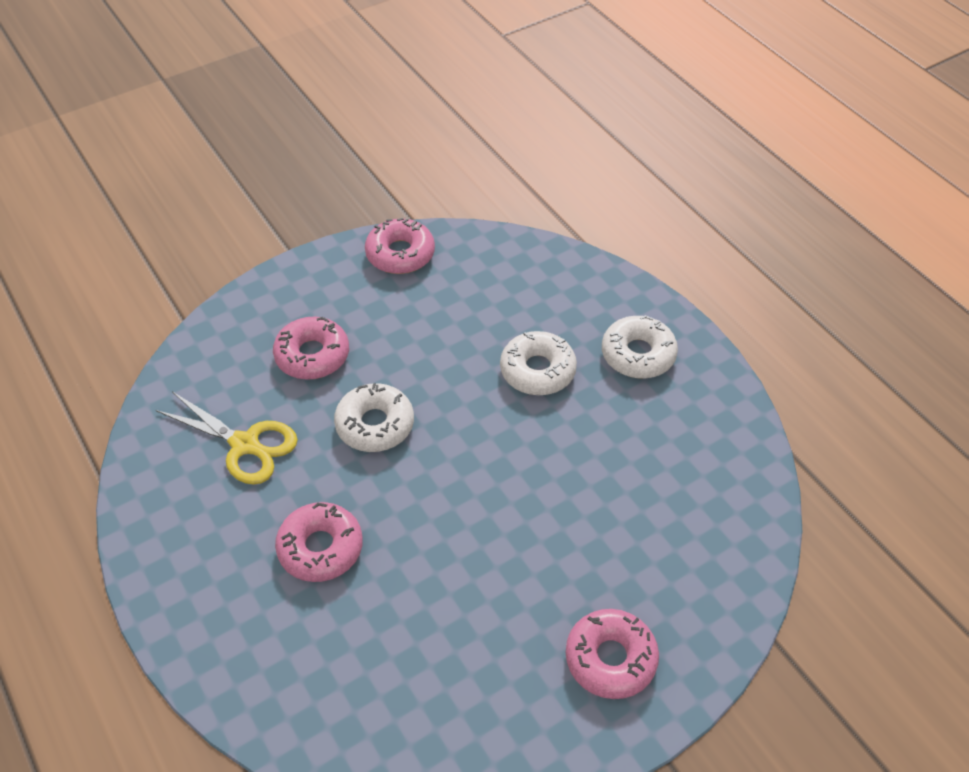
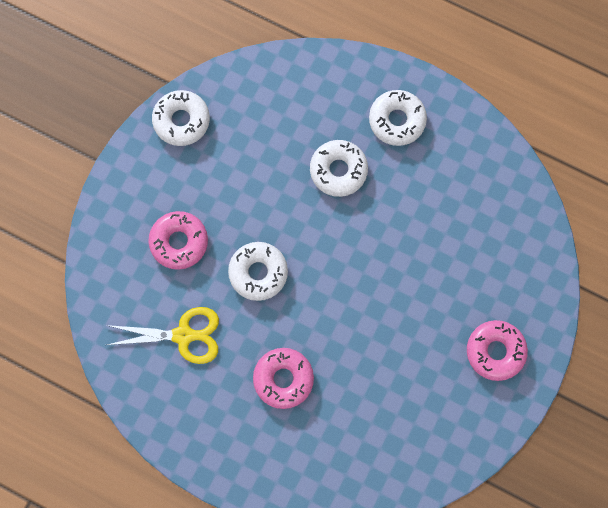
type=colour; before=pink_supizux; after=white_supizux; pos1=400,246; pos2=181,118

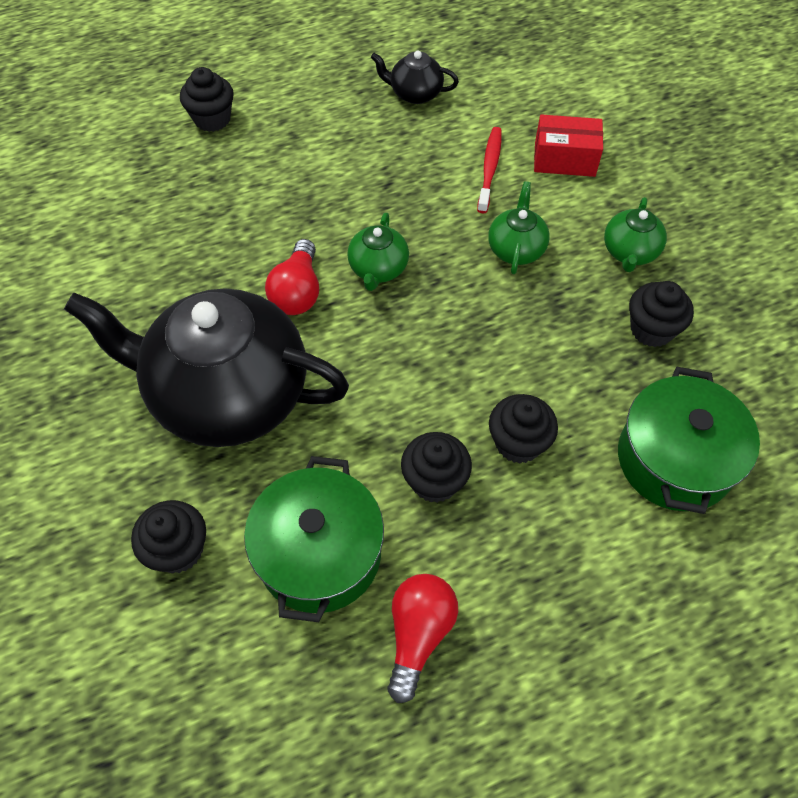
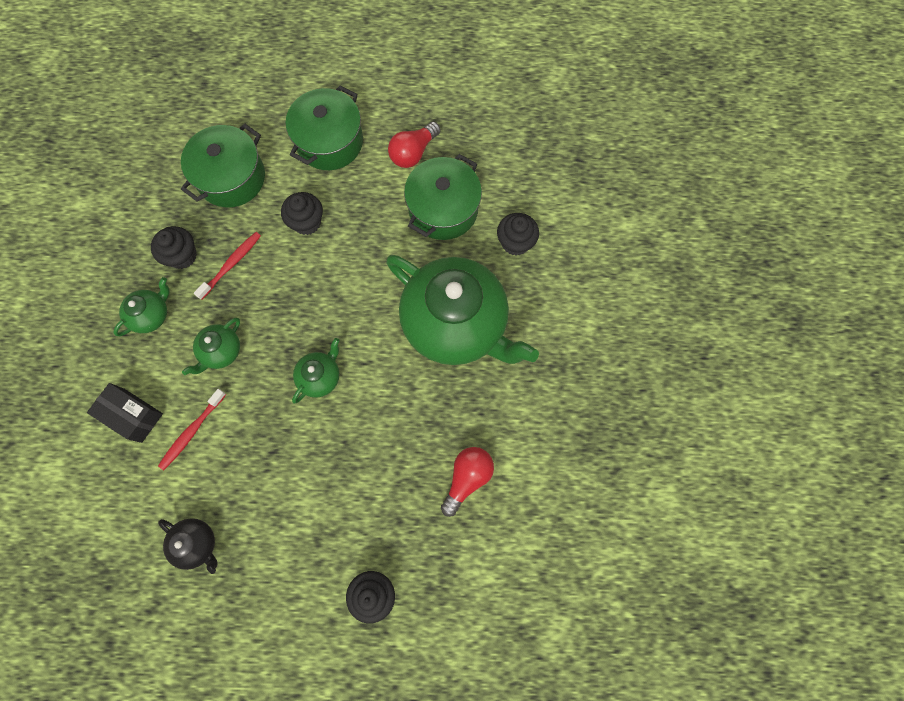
type=colour; before=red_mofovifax; after=black_mofovifax; pos1=568,145; pos2=125,413
type=relocated; before=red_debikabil; pos1=292,277; pos2=467,482
type=colour; before=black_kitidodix; after=green_kitidodix; pos1=206,367; pos2=462,310
type=missing; before=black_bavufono; pos1=436,467
type=appeared; after=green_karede; pos2=324,128
type=appeared; after=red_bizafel; pos2=227,266

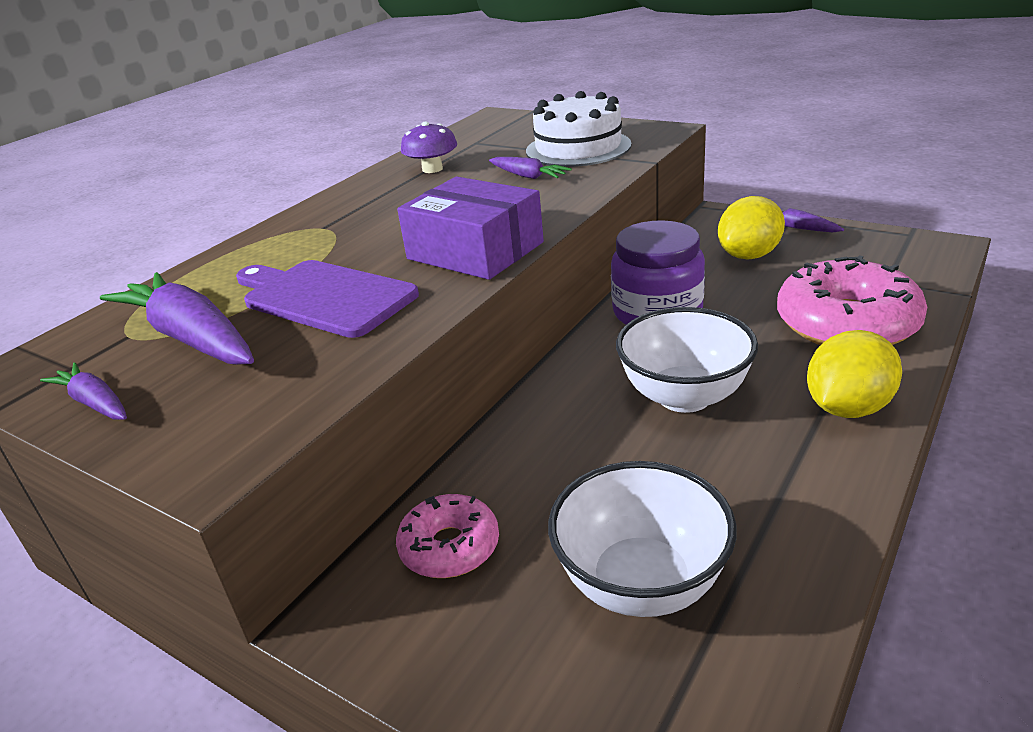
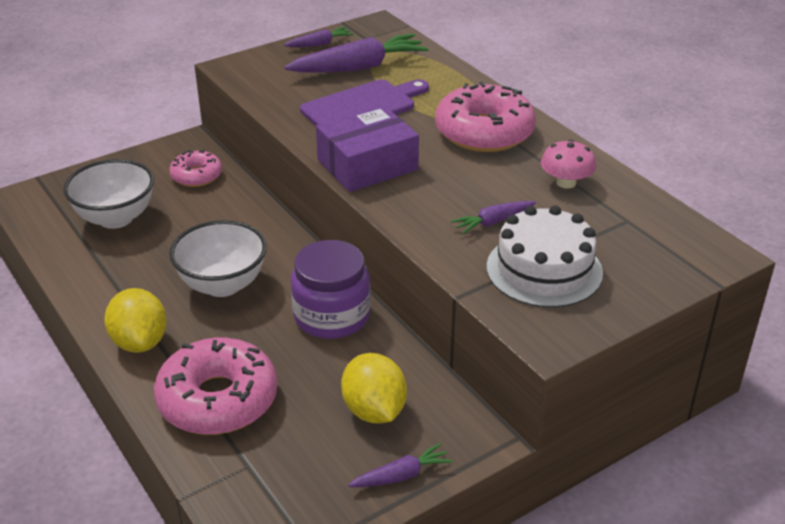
type=colour; before=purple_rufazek; after=pink_rufazek; pos1=429,147; pos2=568,164
type=appeared; after=pink_supizux; pos2=485,116

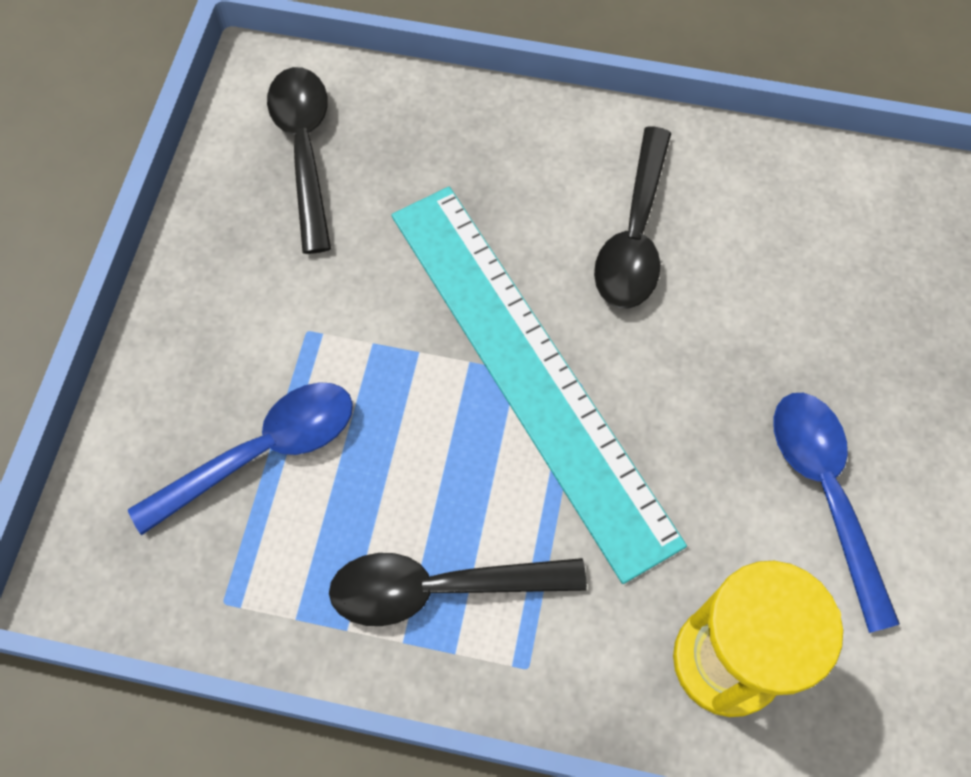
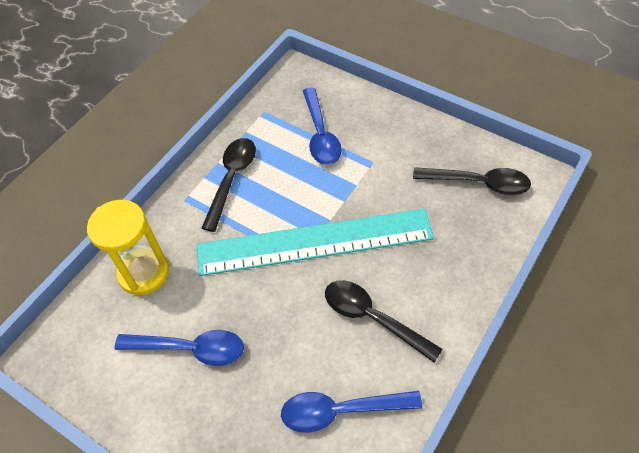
type=appeared; after=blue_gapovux; pos2=351,412

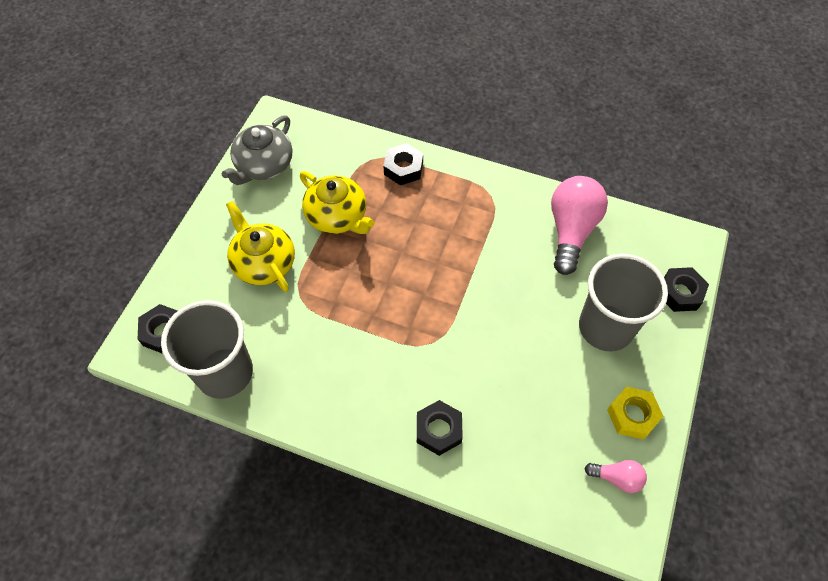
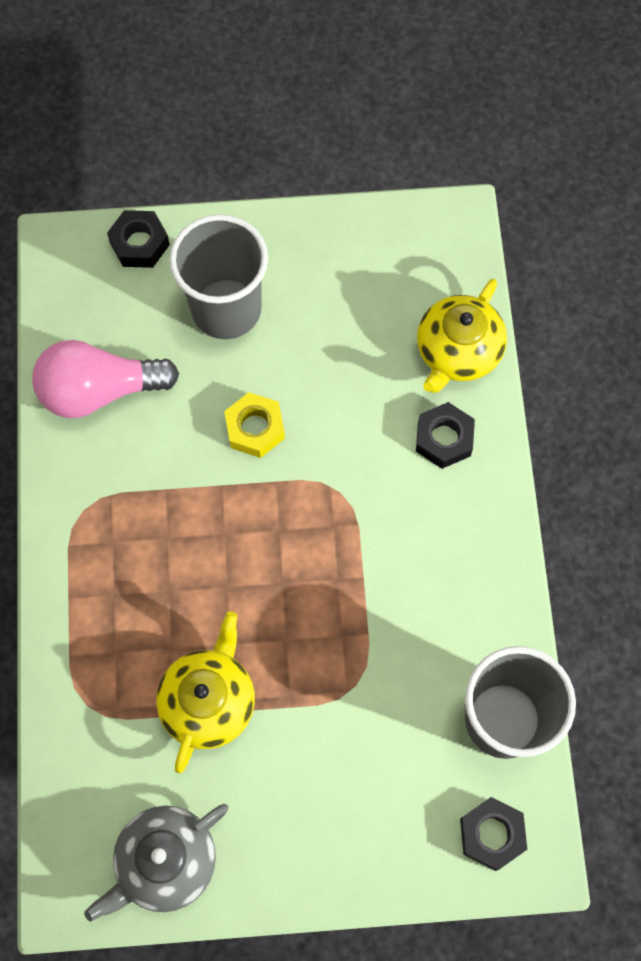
type=spun; before=grey_kitidodix; pos1=257,150; pos2=156,862; turn=135
type=missing; before=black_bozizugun; pos1=403,164
type=relocated; before=yellow_kitidodix; pos1=260,246; pos2=462,336
type=relocated; before=yellow_bozizugun; pos1=635,413; pos2=254,425
type=missing; before=pink_debikabil; pos1=615,476

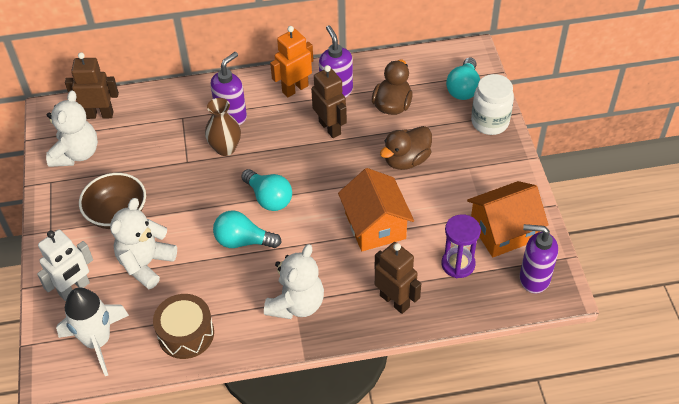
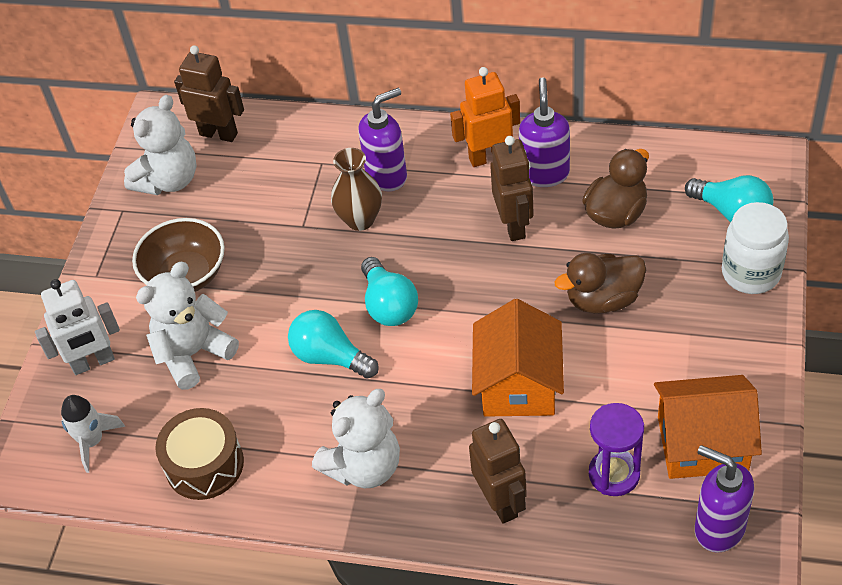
type=spun; before=turquoise_debikabil; pos1=463,78; pos2=729,198; turn=-90
type=size; before=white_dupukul; pos1=92,331; pos2=93,434; scale=0.63

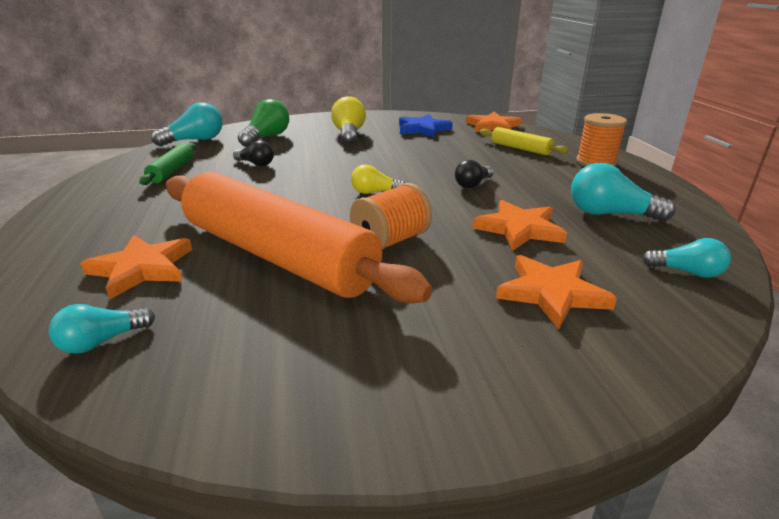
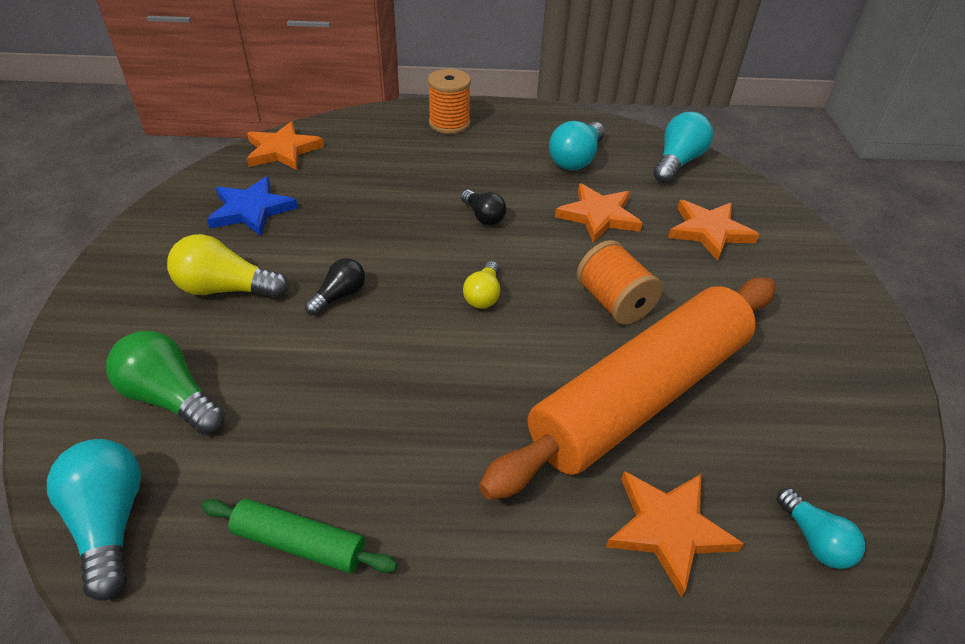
type=missing; before=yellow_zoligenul; pos1=524,141
type=relocated; before=black_debikabil; pos1=253,153; pos2=335,286
type=size; before=turquoise_debikabil; pos1=686,258; pos2=683,148; scale=1.62

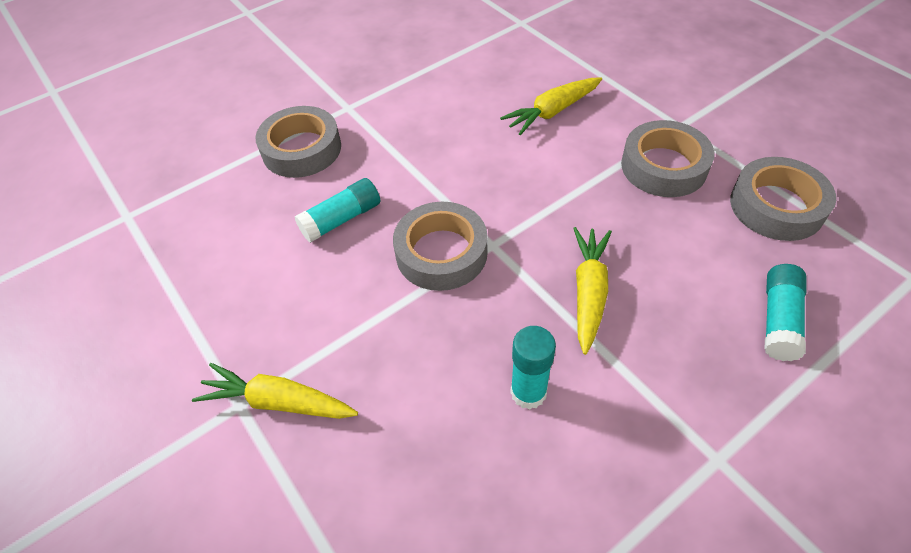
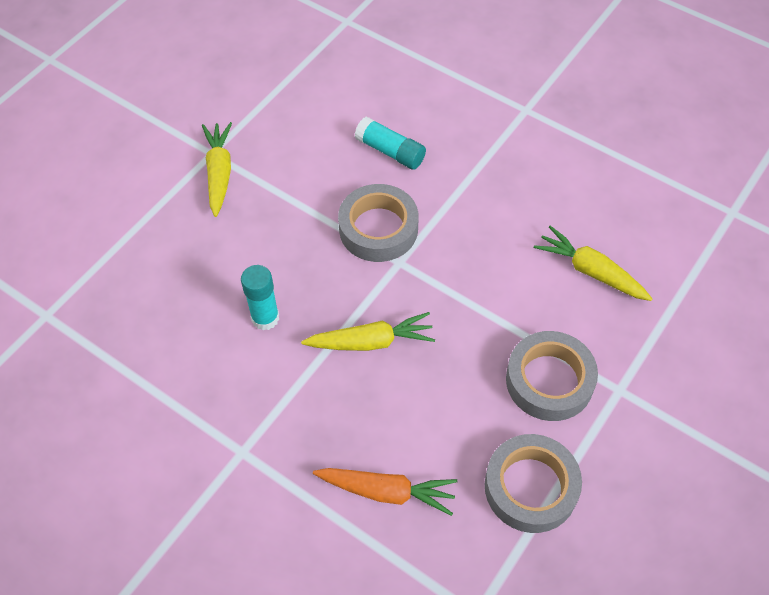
type=missing; before=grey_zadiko; pos1=298,142
type=exchanged; before=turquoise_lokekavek; after=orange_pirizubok; pos1=785,312; pos2=385,492

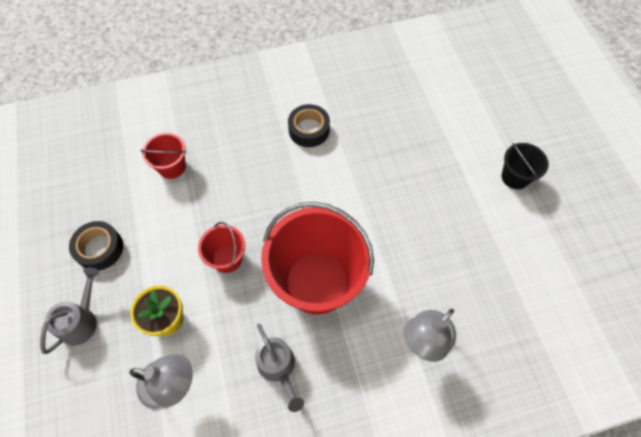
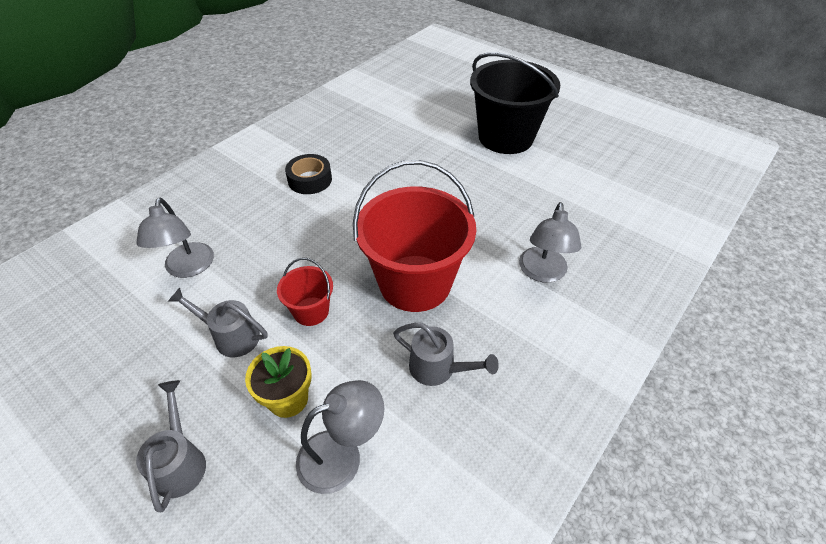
type=exchanged; before=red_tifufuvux; after=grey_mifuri; pos1=163,156; pos2=175,238
type=size; before=black_tifufuvux; pos1=525,166; pos2=515,103; scale=2.14
type=missing; before=black_zadiko; pos1=96,246
type=appeared; after=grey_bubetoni; pos2=218,322

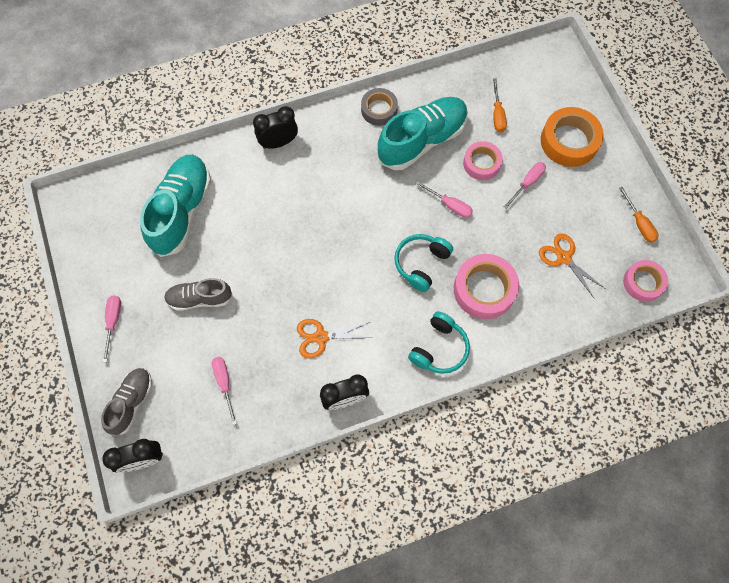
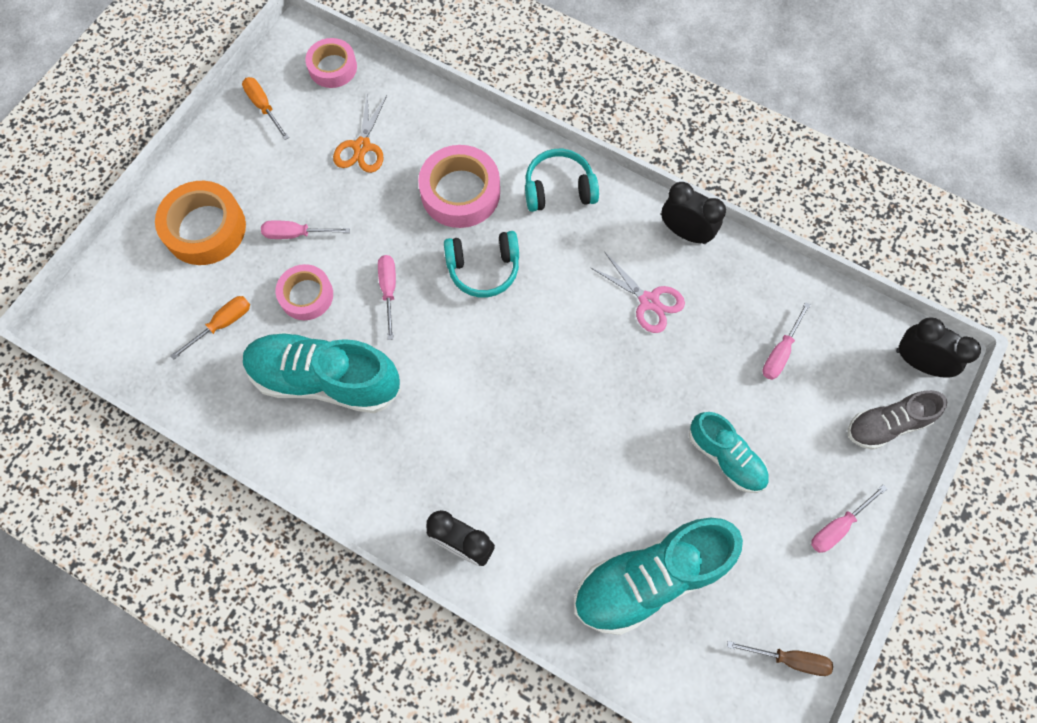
type=missing; before=grey_zadiko; pos1=379,107
type=spun; before=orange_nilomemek; pos1=639,215; pos2=265,108; turn=-60
type=colour; before=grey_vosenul; after=turquoise_vosenul; pos1=198,294; pos2=729,452
type=colour; before=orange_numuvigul; after=pink_numuvigul; pos1=334,338; pos2=637,293
type=appeared; after=brown_nilomemek; pos2=780,658

